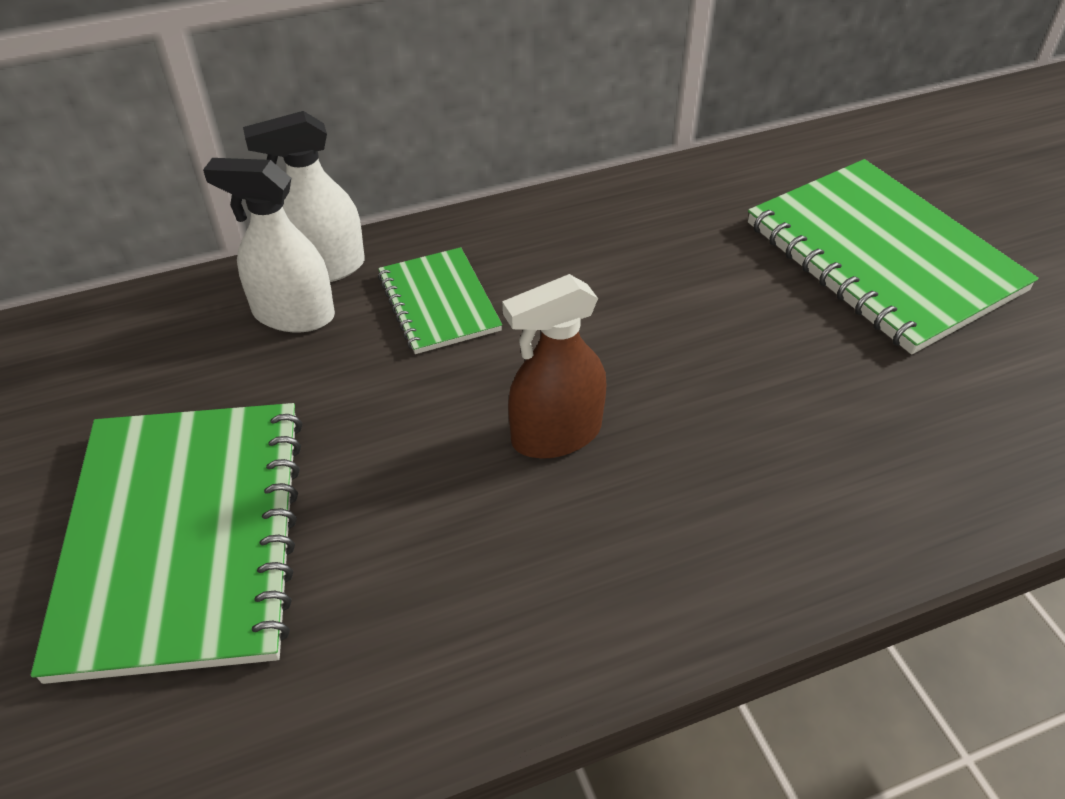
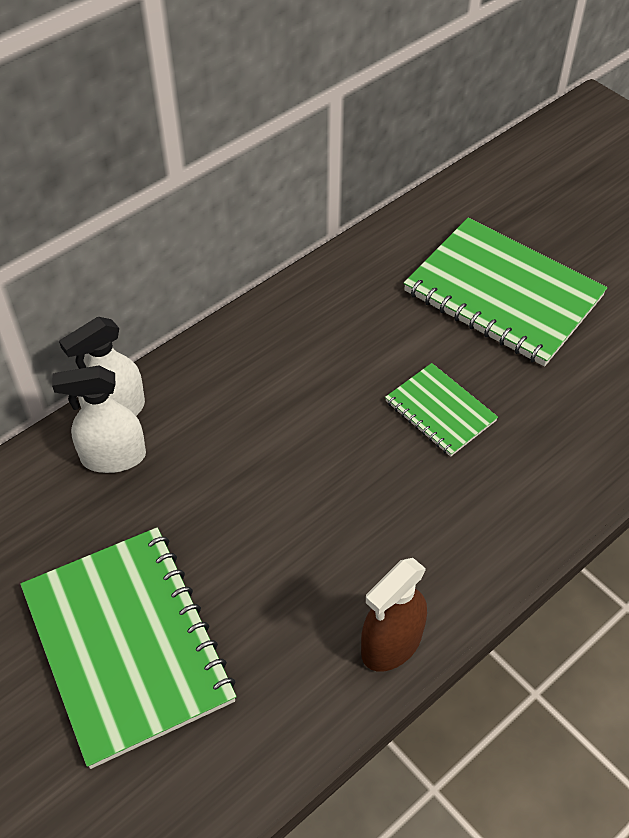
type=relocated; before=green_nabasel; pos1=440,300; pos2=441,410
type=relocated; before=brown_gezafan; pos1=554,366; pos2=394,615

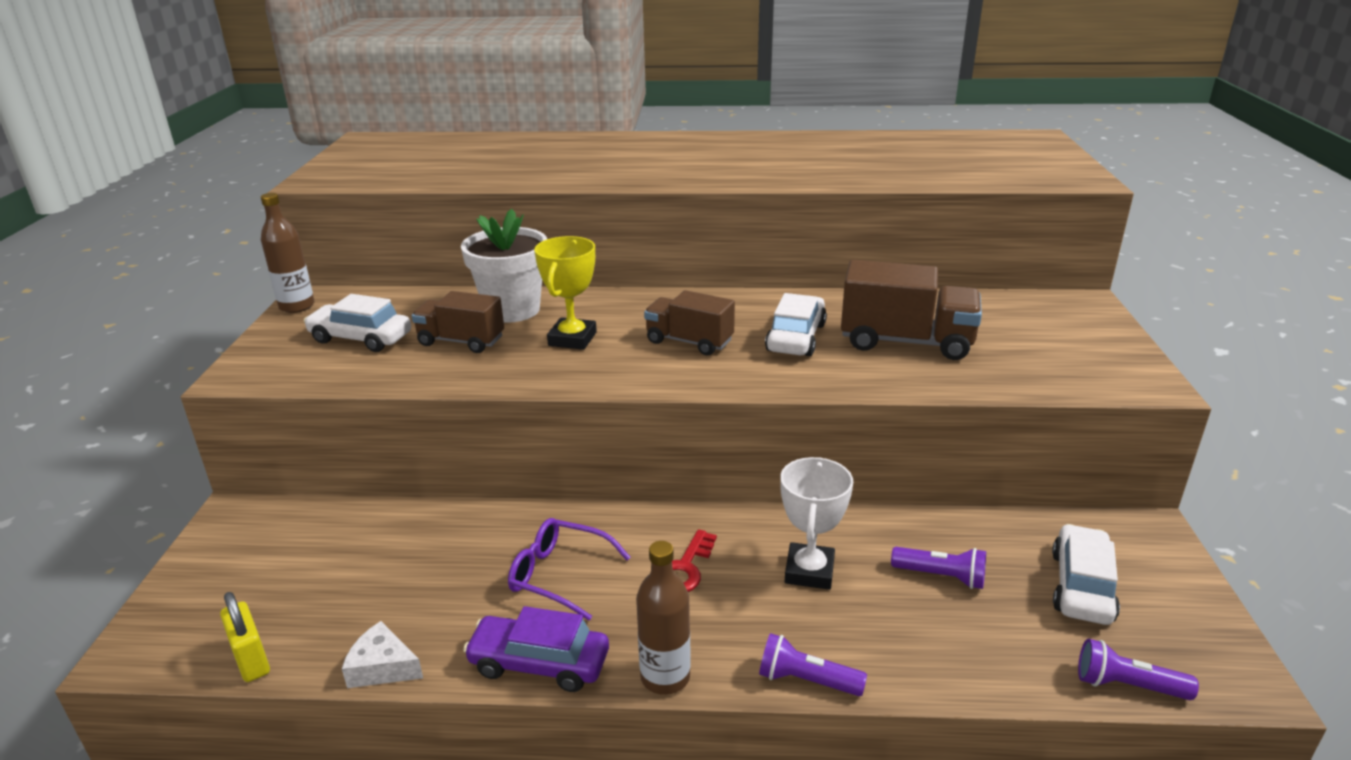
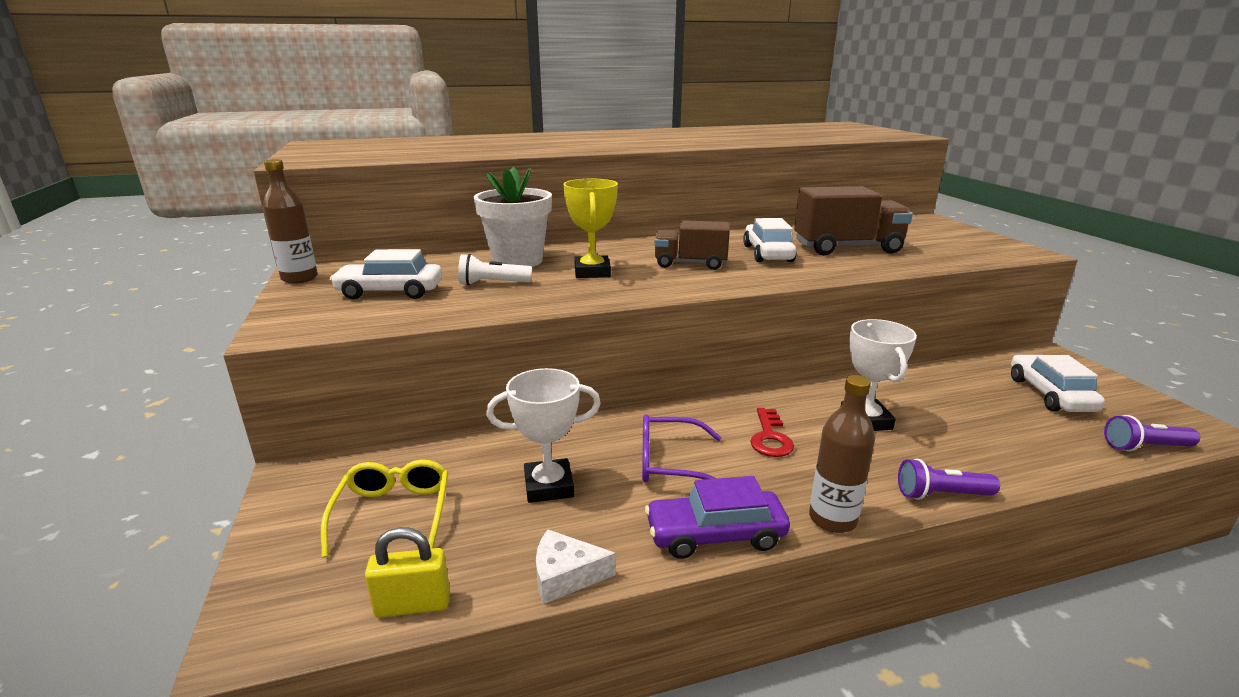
type=exchanged; before=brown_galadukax; after=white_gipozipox; pos1=458,322; pos2=495,269
type=missing; before=purple_gipozipox; pos1=938,568
type=spun; before=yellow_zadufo; pos1=245,637; pos2=407,572; turn=-45
type=appeared; after=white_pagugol; pos2=543,435
type=appeared; after=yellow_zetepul; pos2=384,509

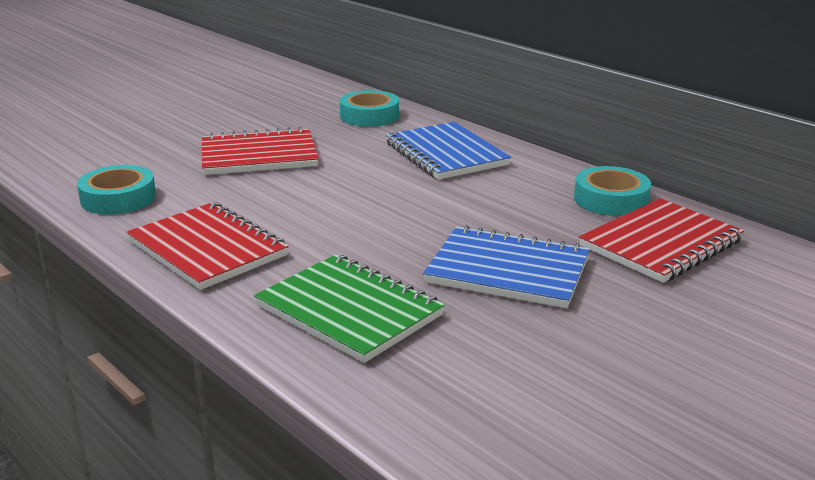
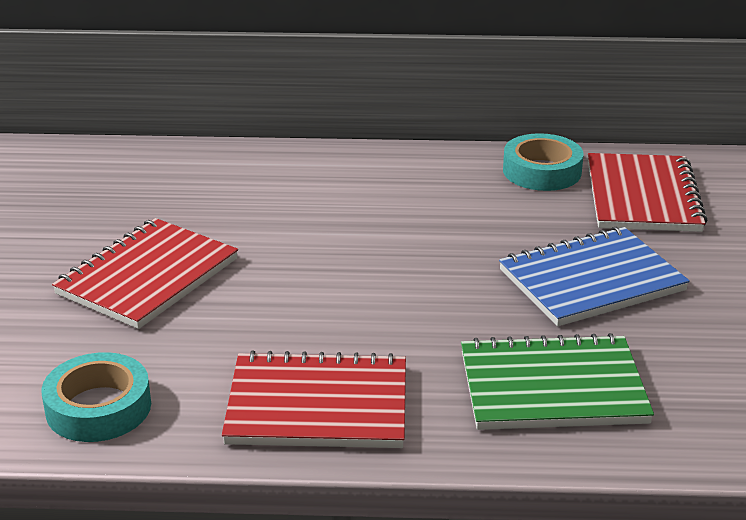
type=missing; before=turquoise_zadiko; pos1=369,108
type=missing; before=blue_nabasel; pos1=448,151

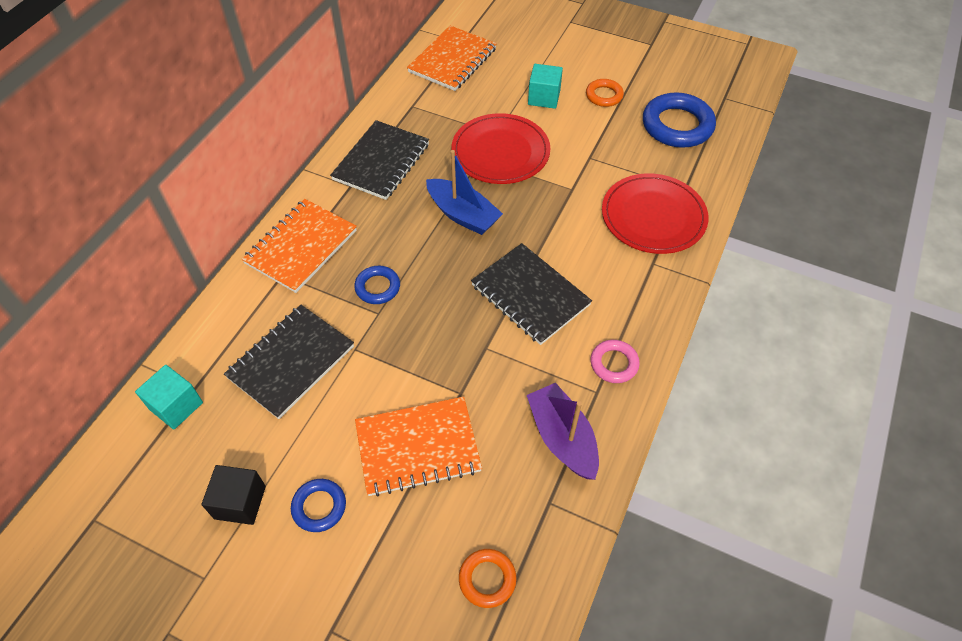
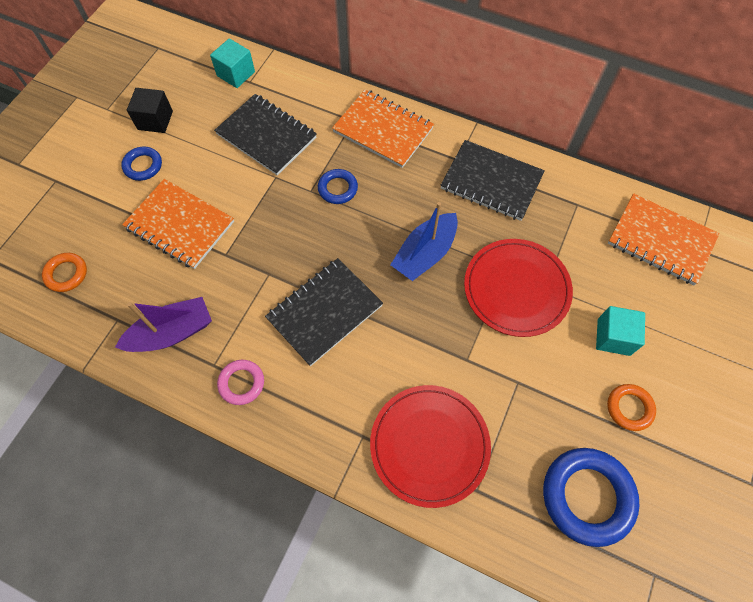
type=spun; before=orange_nabasel; pos1=418,446; pos2=178,224; turn=-45

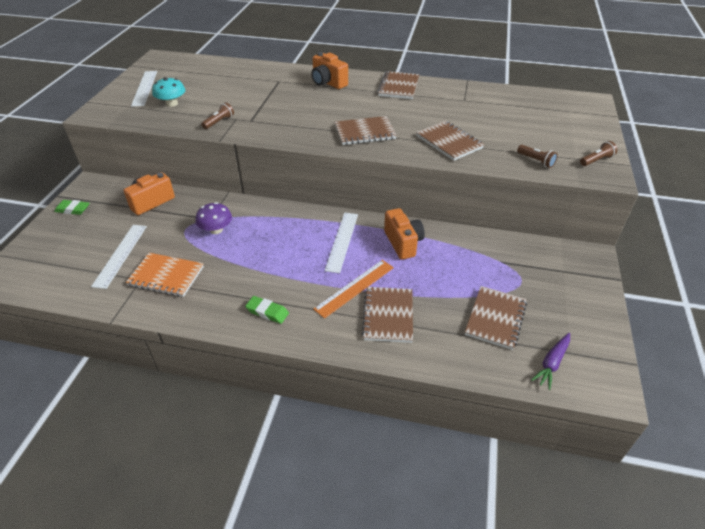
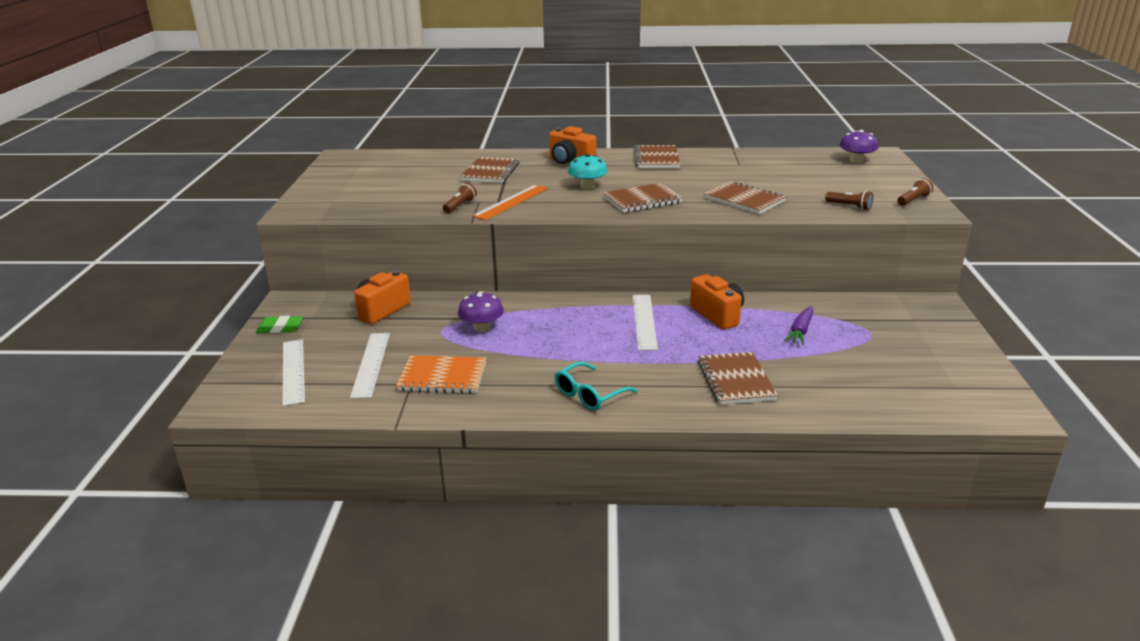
type=relocated; before=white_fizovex; pos1=144,89; pos2=293,372
type=relocated; before=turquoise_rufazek; pos1=168,92; pos2=588,171
type=relocated; before=orange_fizovex; pos1=353,289; pos2=510,202
type=relocated; before=brown_nabasel; pos1=496,318; pos2=489,170
type=exchanged; before=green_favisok; after=turquoise_zetepul; pos1=267,310; pos2=596,386
type=relocated; before=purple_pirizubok; pos1=550,361; pos2=798,325
type=appeared; after=purple_rufazek; pos2=859,146

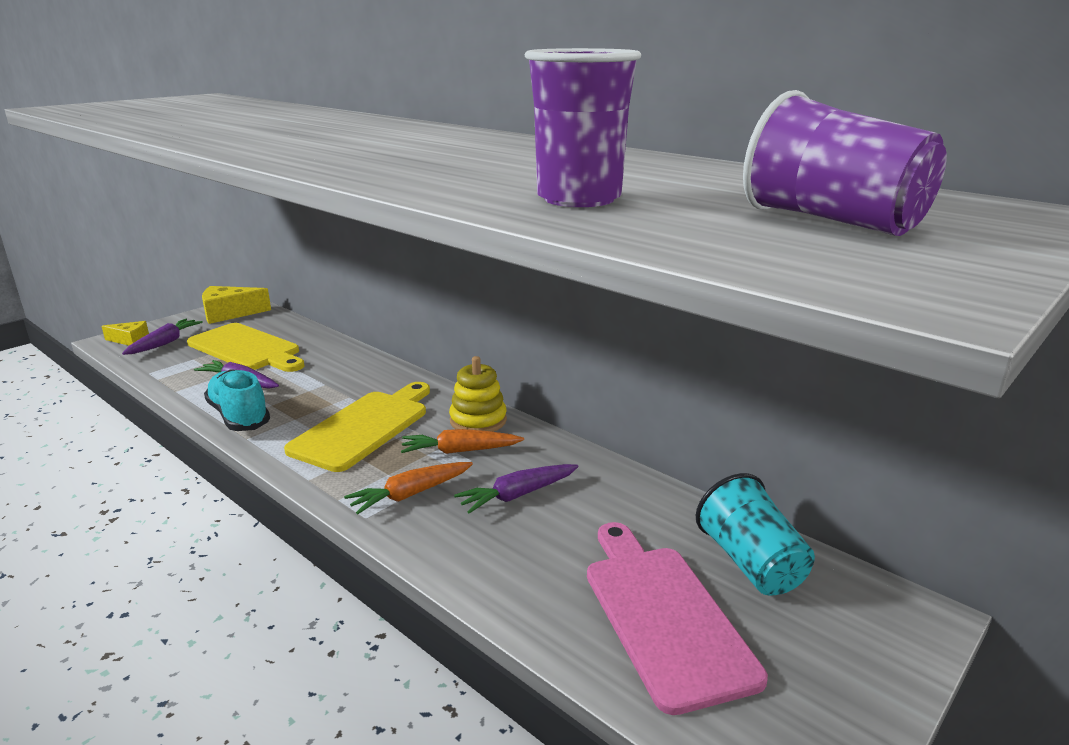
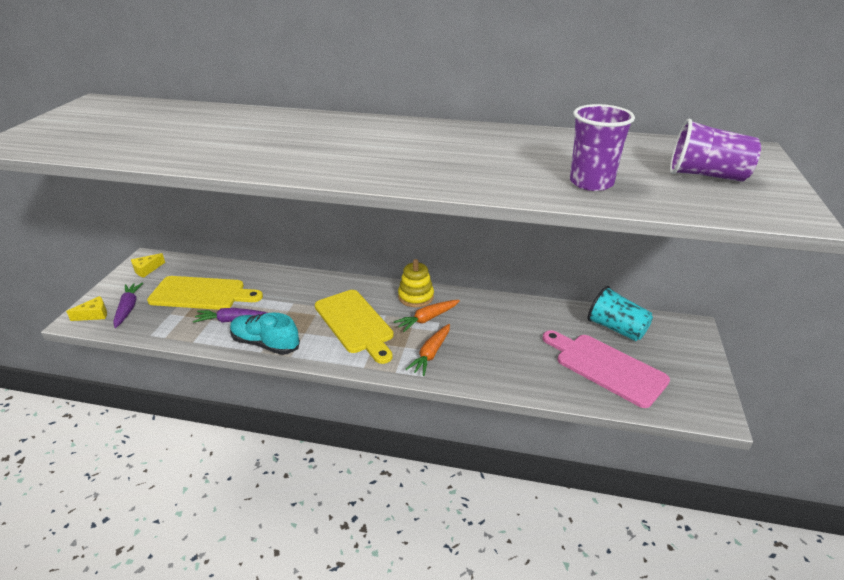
type=size; before=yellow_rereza; pos1=236,305; pos2=148,265; scale=0.6
type=spun; before=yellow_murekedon; pos1=357,427; pos2=354,327; turn=150
type=missing; before=purple_pirizubok; pos1=516,489

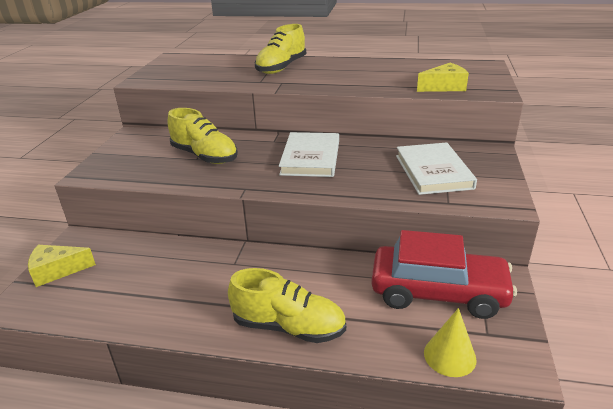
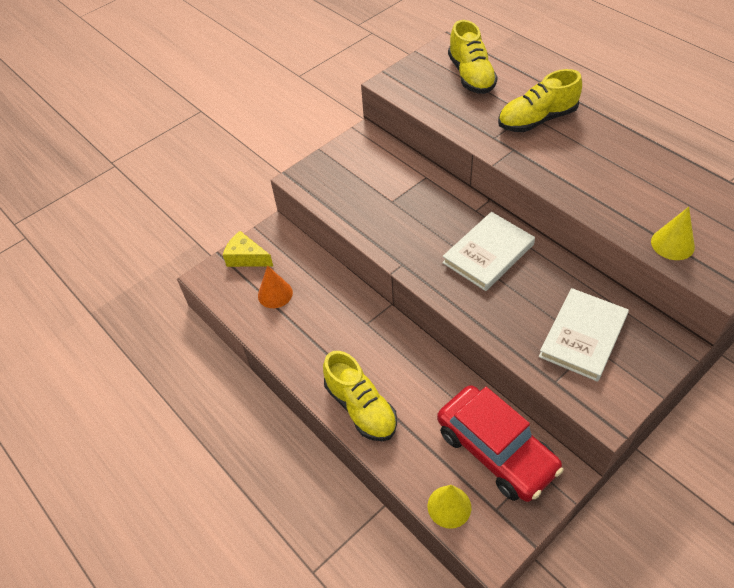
type=exchanged; before=yellow_rereza; after=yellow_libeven; pos1=443,77; pos2=673,233
type=relocated; before=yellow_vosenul; pos1=203,136; pos2=473,57
type=appeared; after=orange_libeven; pos2=275,286

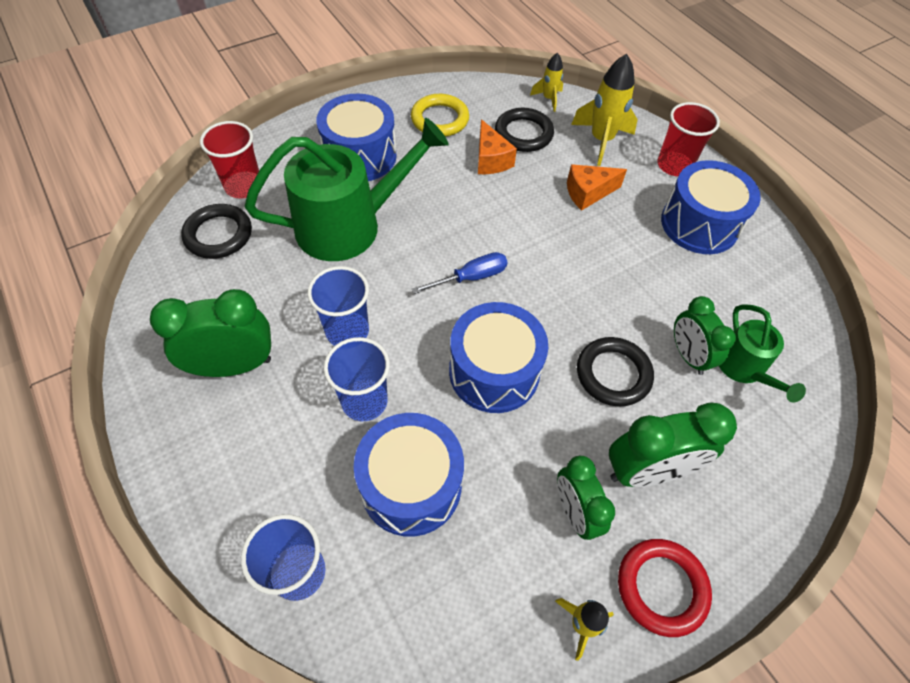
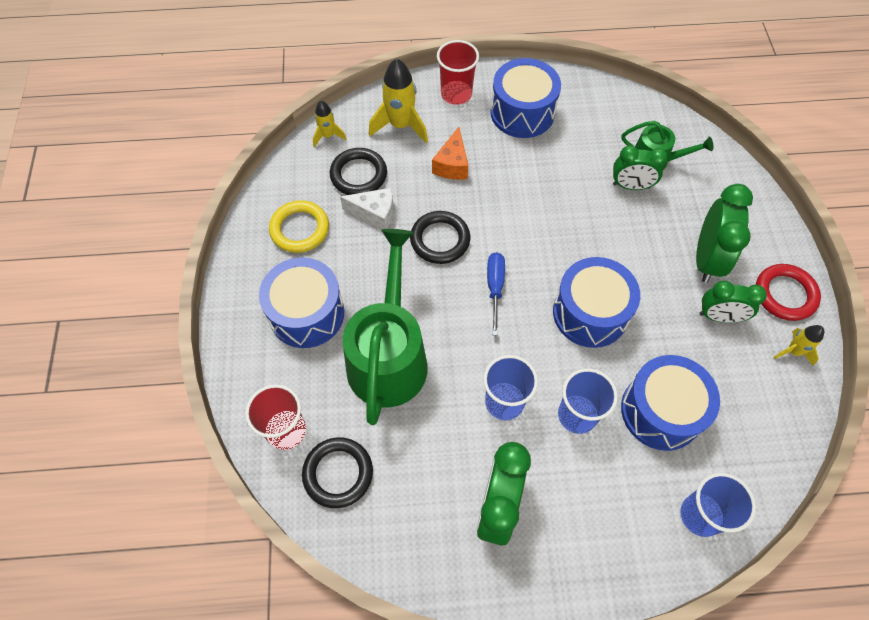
type=colour; before=orange_rereza; after=white_rereza; pos1=497,146; pos2=367,208
type=relocated; before=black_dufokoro; pos1=615,371; pos2=440,237

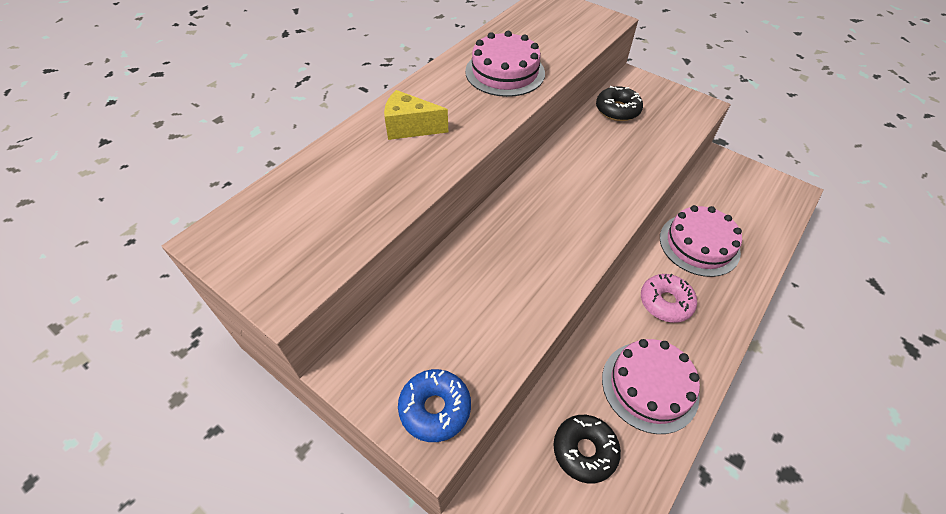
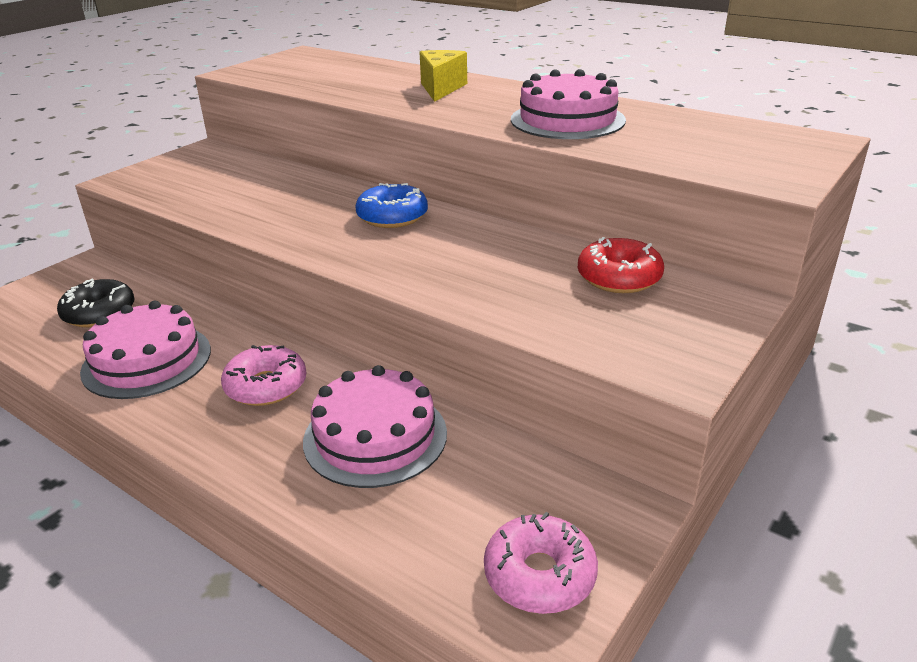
type=colour; before=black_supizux; after=red_supizux; pos1=619,103; pos2=621,265
type=relocated; before=blue_supizux; pos1=434,405; pos2=391,205
type=appeared; after=pink_supizux; pos2=541,563

